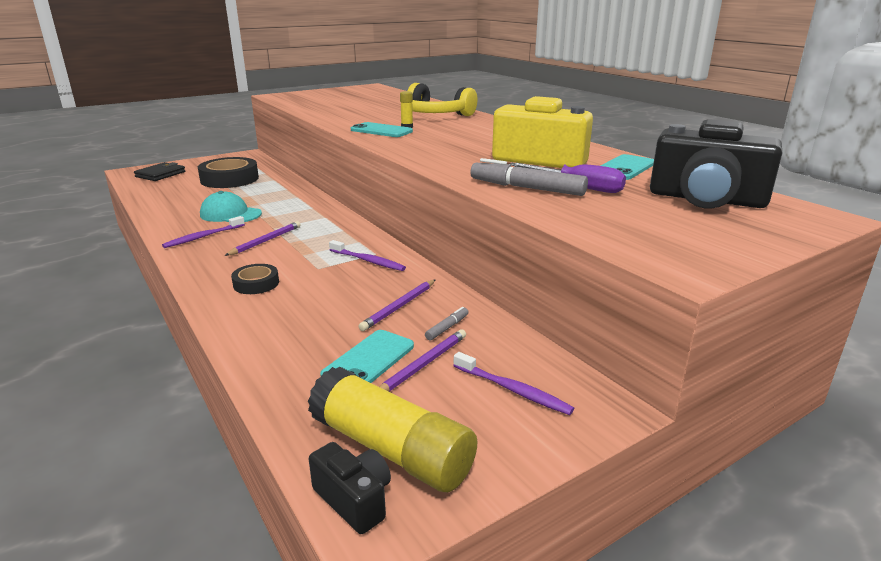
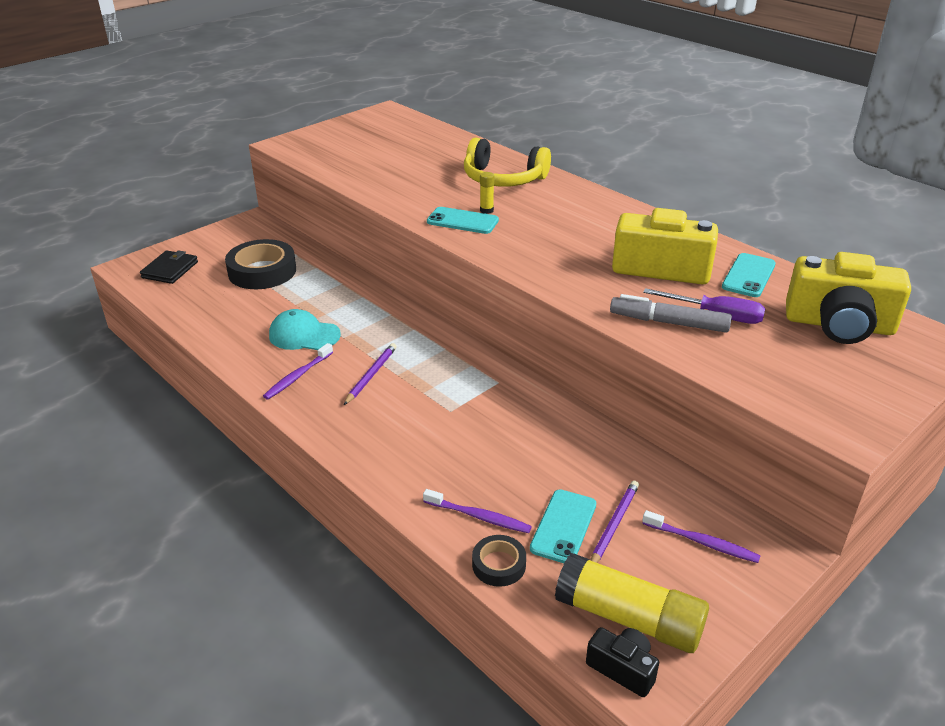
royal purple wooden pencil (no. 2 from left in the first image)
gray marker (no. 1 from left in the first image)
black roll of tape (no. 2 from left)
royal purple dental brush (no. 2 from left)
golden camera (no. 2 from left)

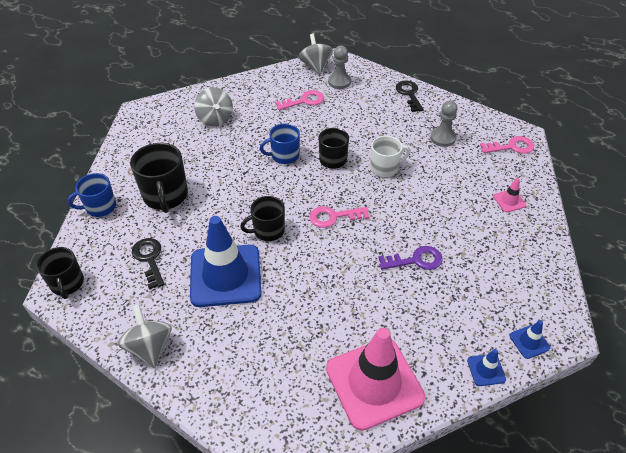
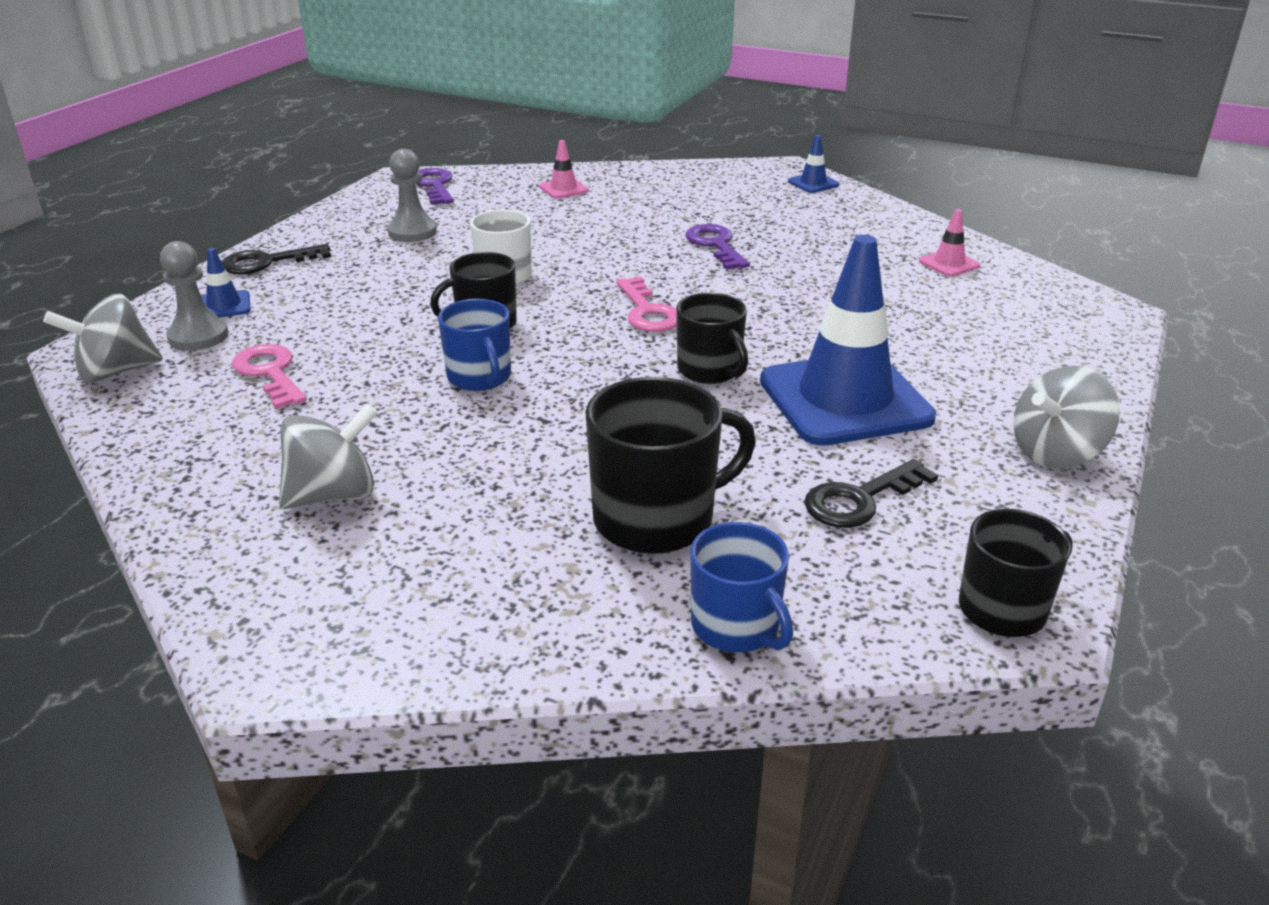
cobalt safety cone (no. 1 from left)
royal purple door key (no. 1 from left)
rosy safety cone (no. 2 from left)

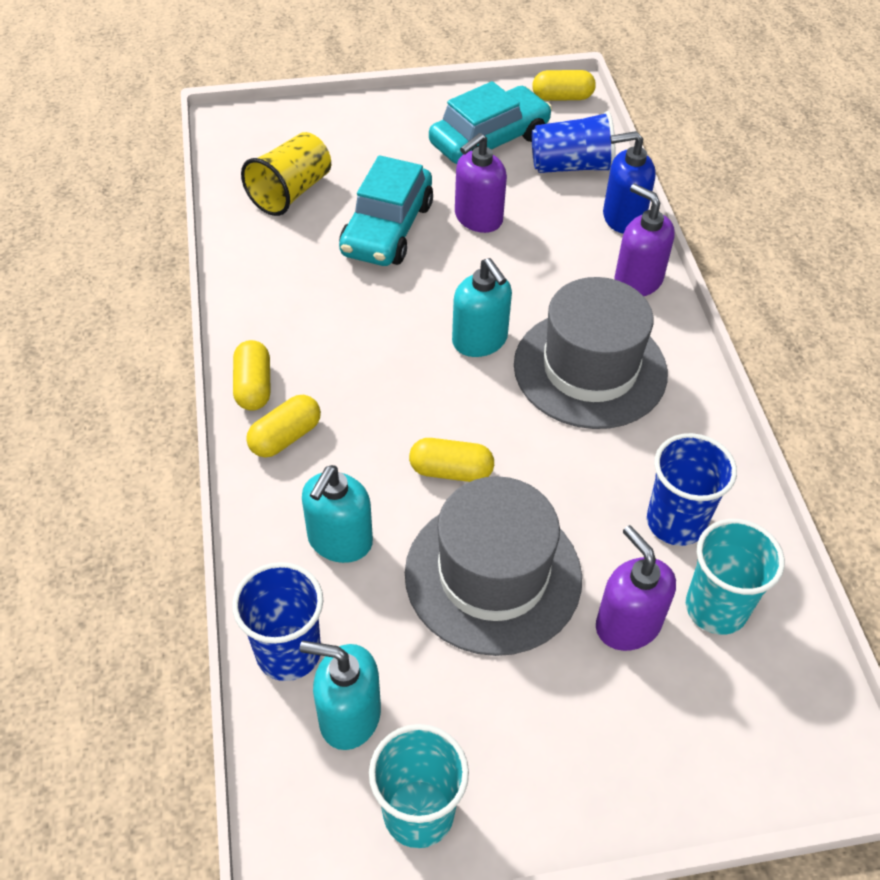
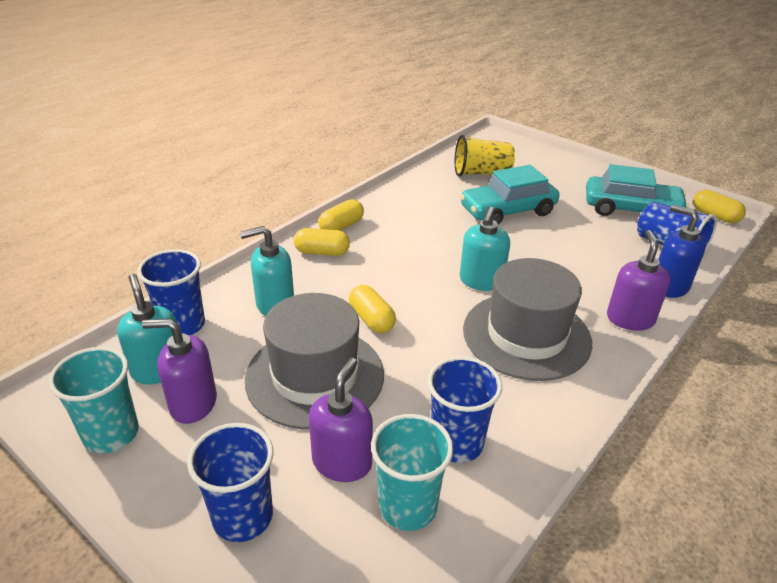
cobalt beaker (no. 2 from left)
royal purple pump bottle (no. 1 from left)

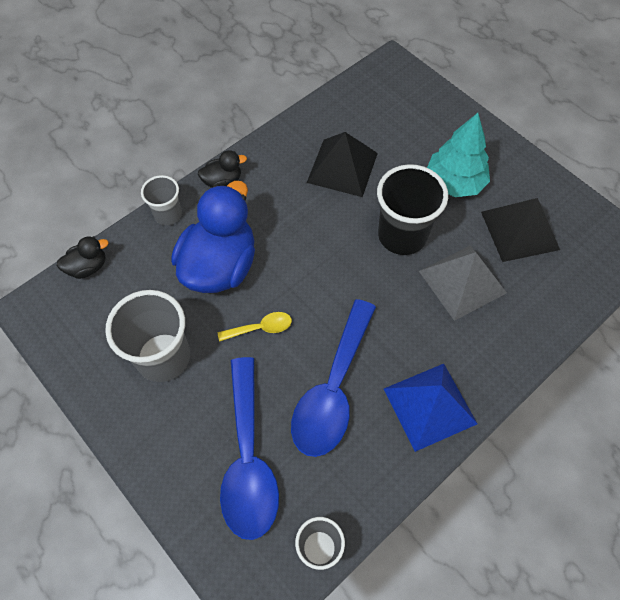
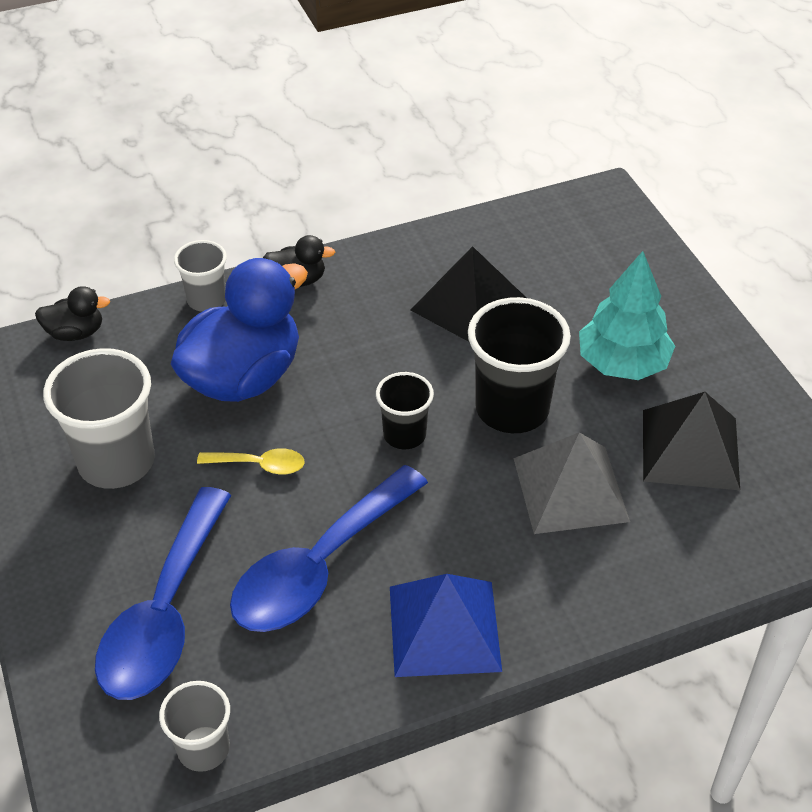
black beaker (no. 1 from left)

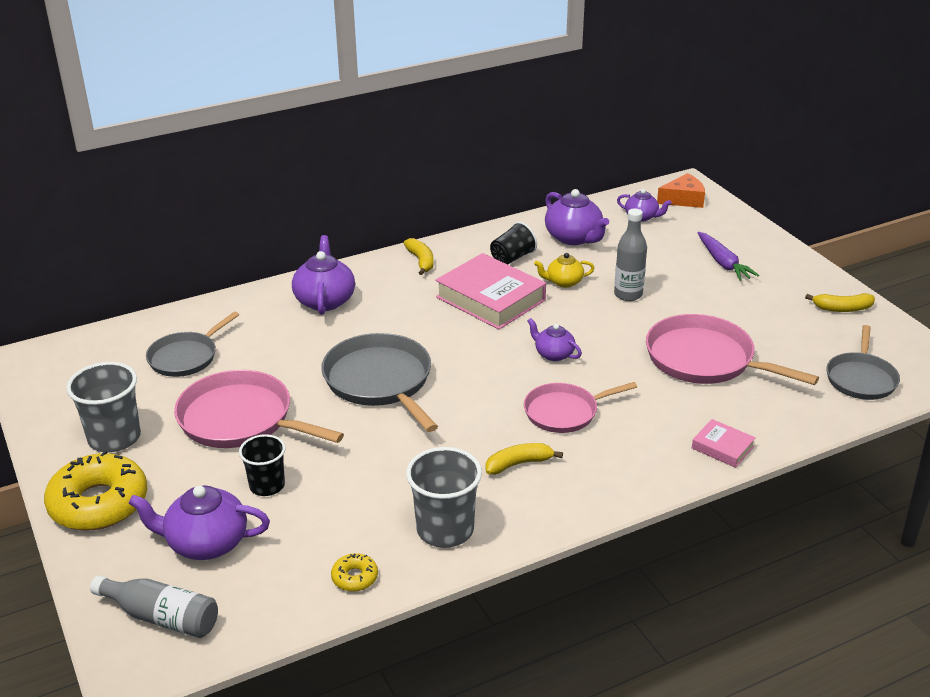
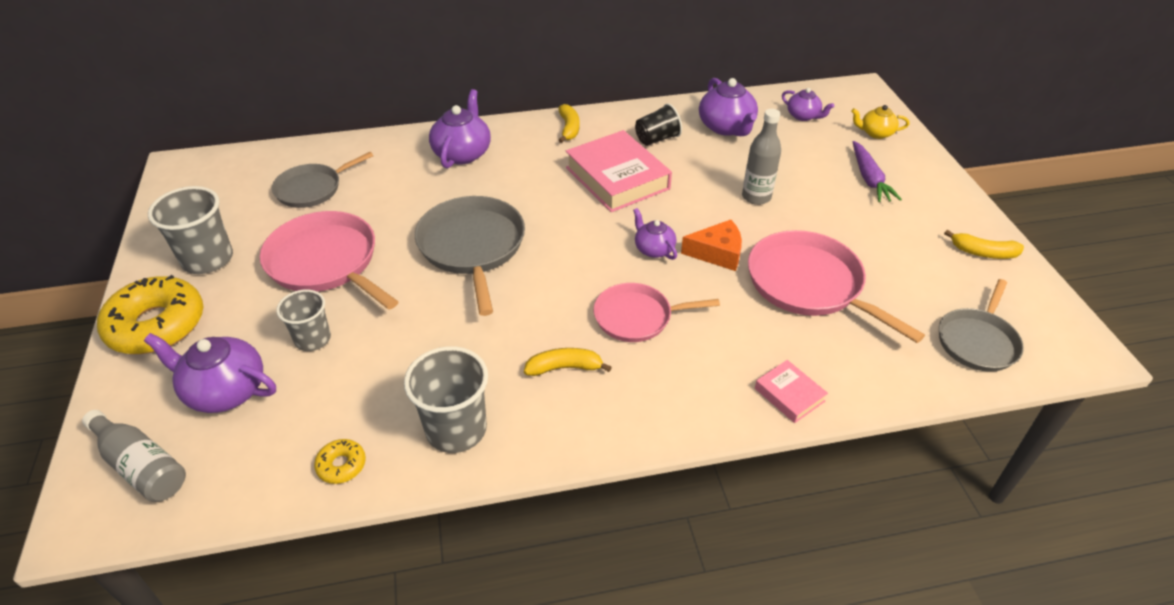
golden tea pot
orange-coloured piece of cheese
gray beaker (no. 2 from left)

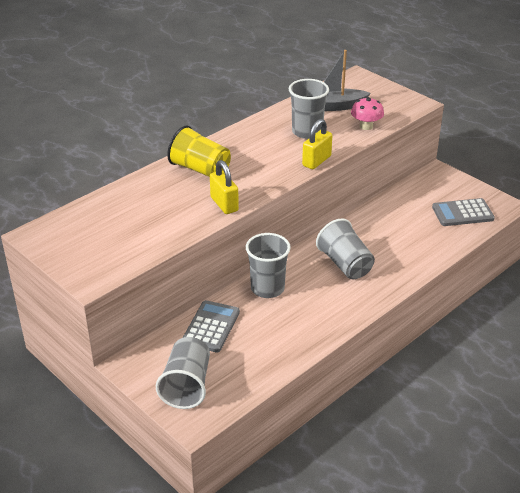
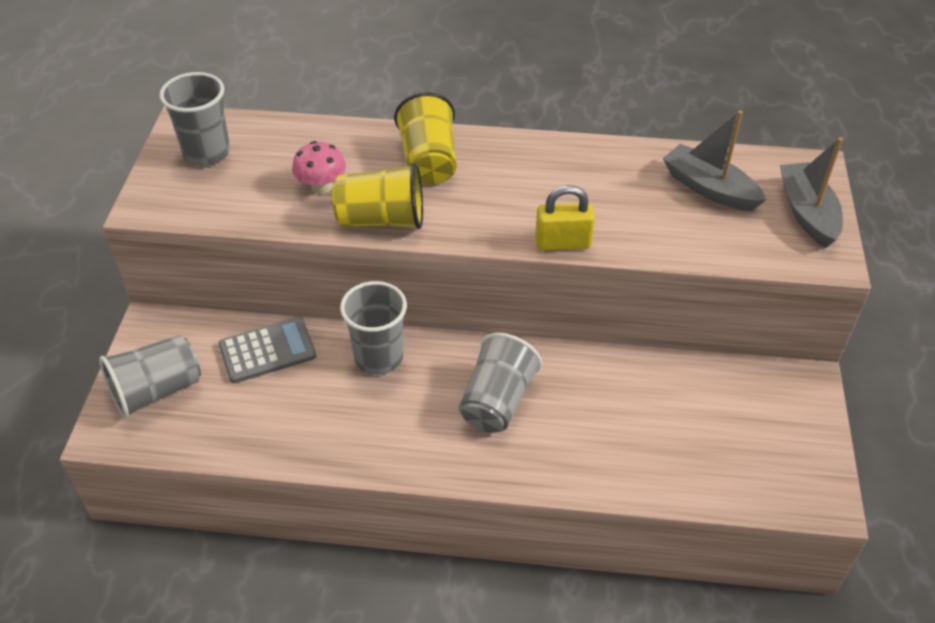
gray adding machine (no. 2 from left in the first image)
gray toy boat (no. 2 from left)
gray beaker (no. 2 from left)
rosy toadstool
golden beaker (no. 1 from left)

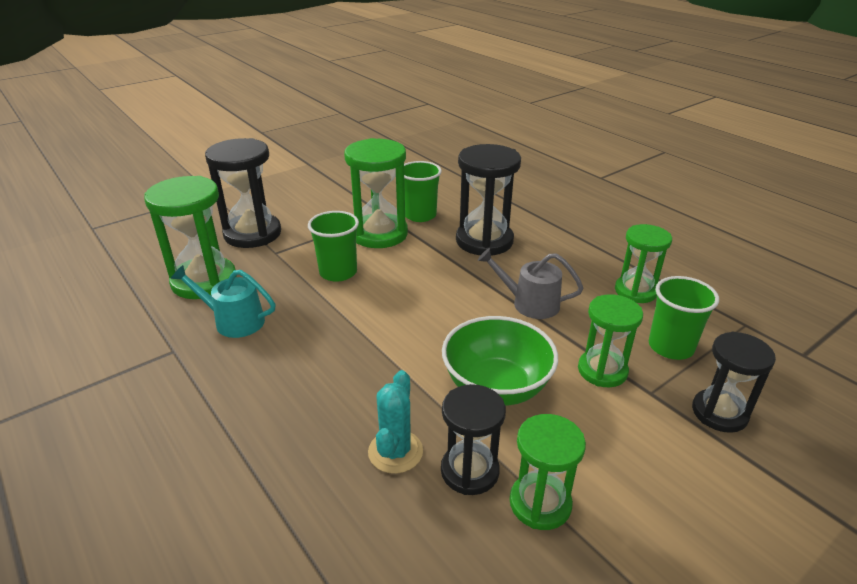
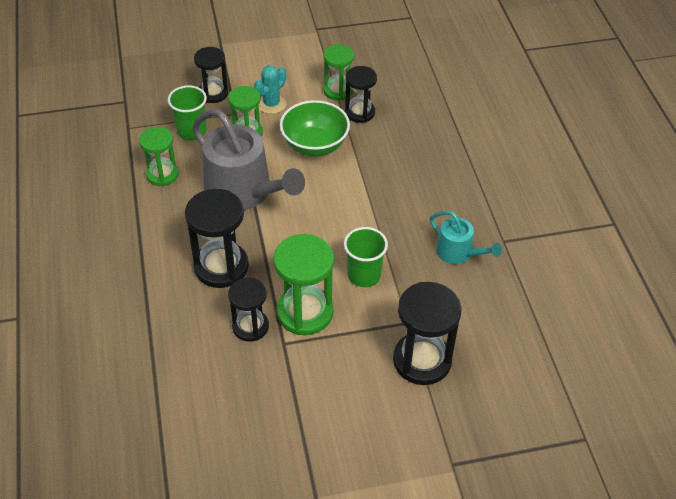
leaf-green sandglass (no. 1 from left in the first image)
aqua cactus
black sandglass (no. 3 from left)
gray watering can

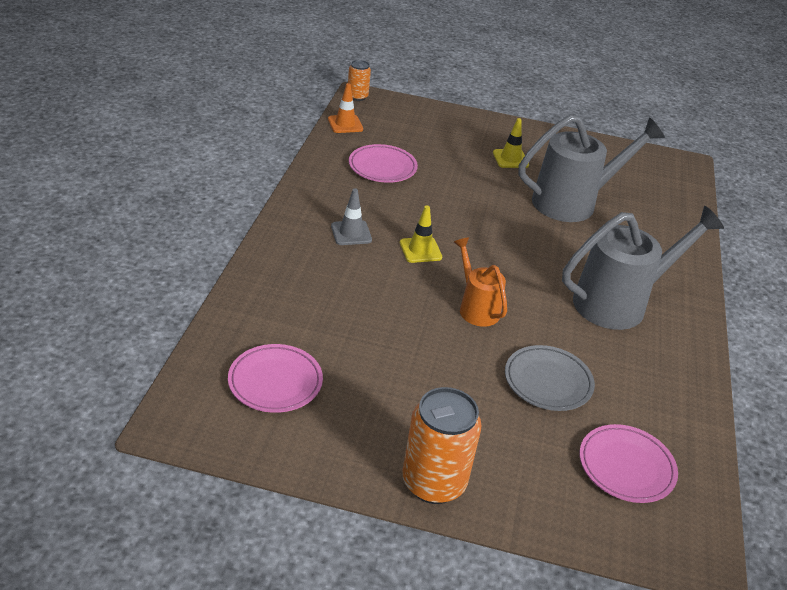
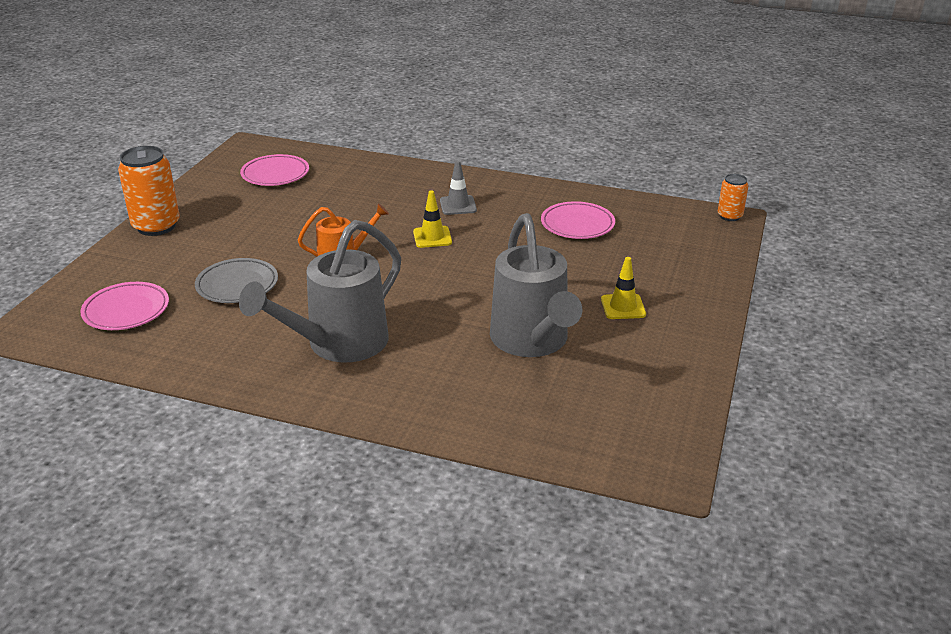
orange-coloured safety cone
gray watering can (no. 1 from left)

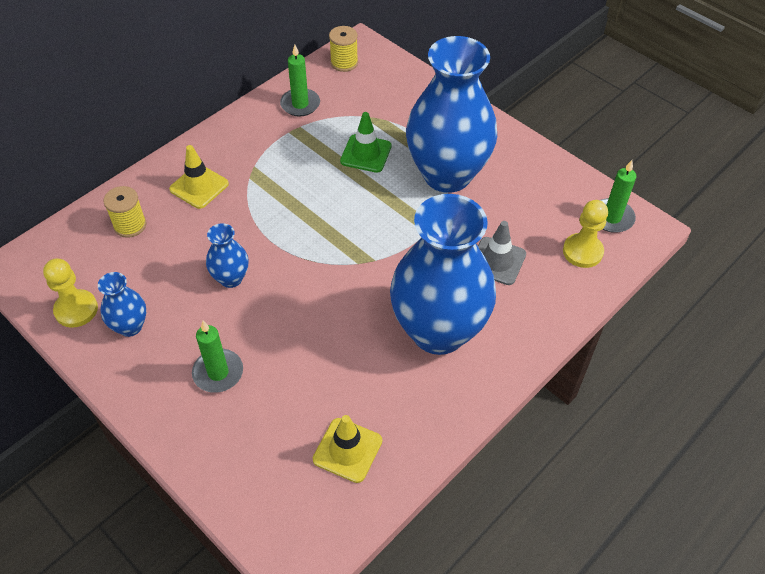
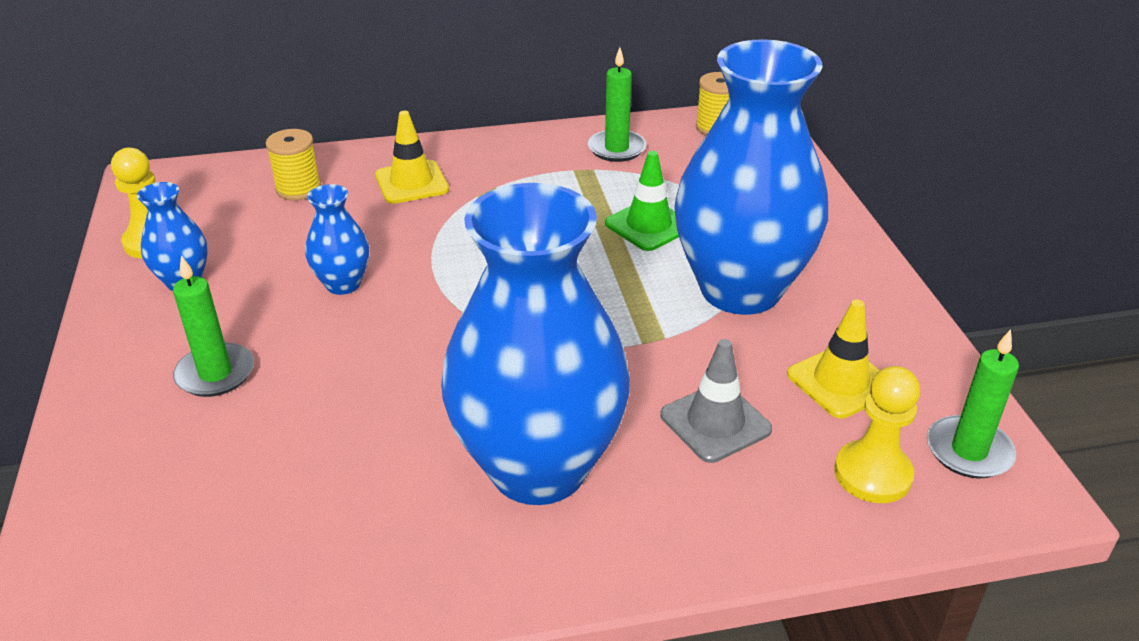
golden safety cone (no. 2 from left)

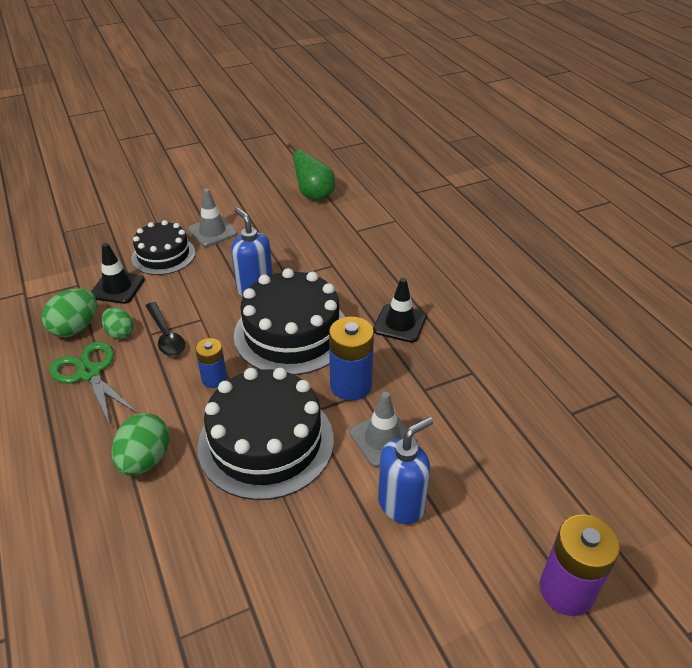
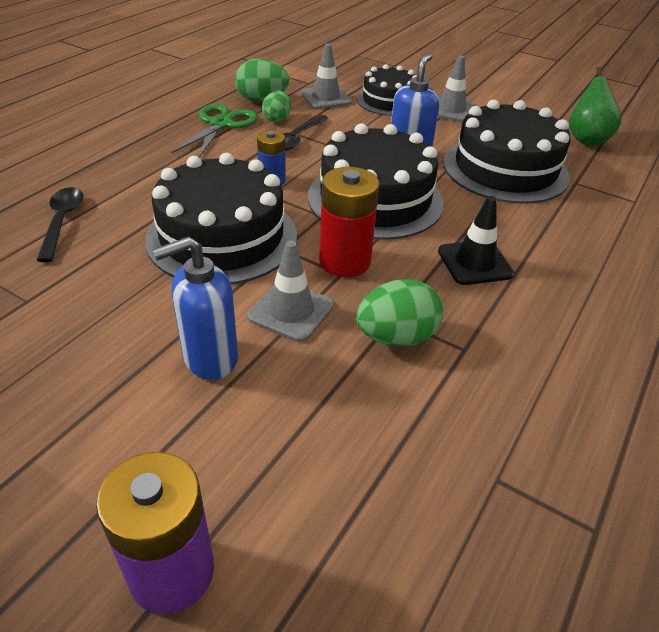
black teaspoon (no. 1 from left)
black layer cake (no. 4 from left)
leaf-green egg (no. 3 from left)
gray safety cone (no. 2 from left)
crimson AA battery
cobalt pump bottle (no. 1 from left)

